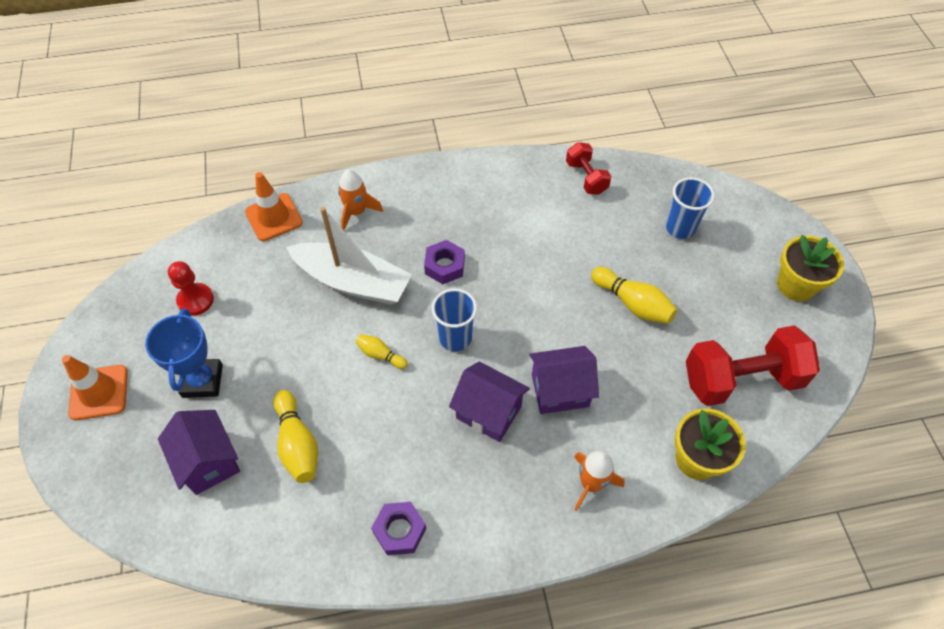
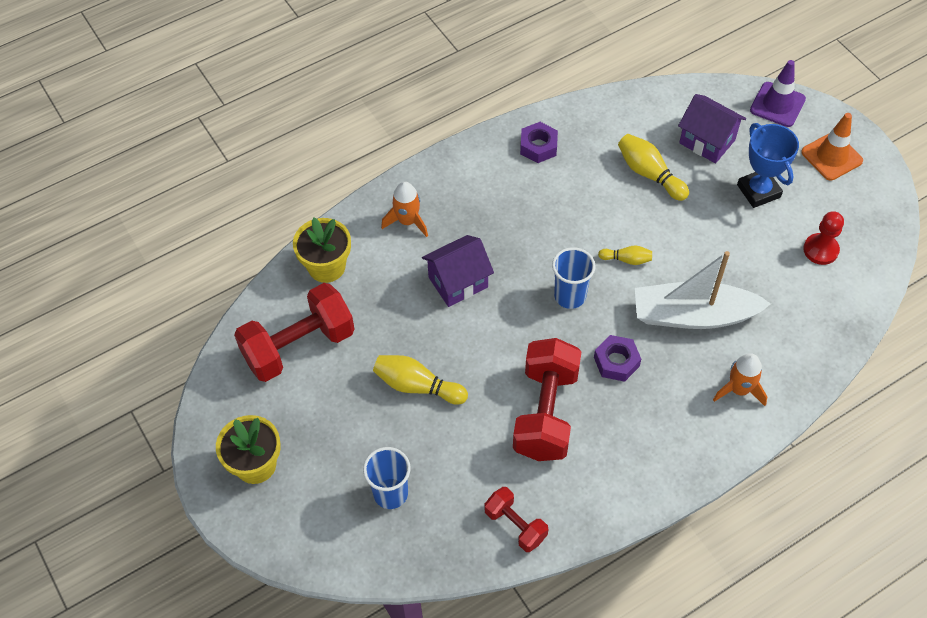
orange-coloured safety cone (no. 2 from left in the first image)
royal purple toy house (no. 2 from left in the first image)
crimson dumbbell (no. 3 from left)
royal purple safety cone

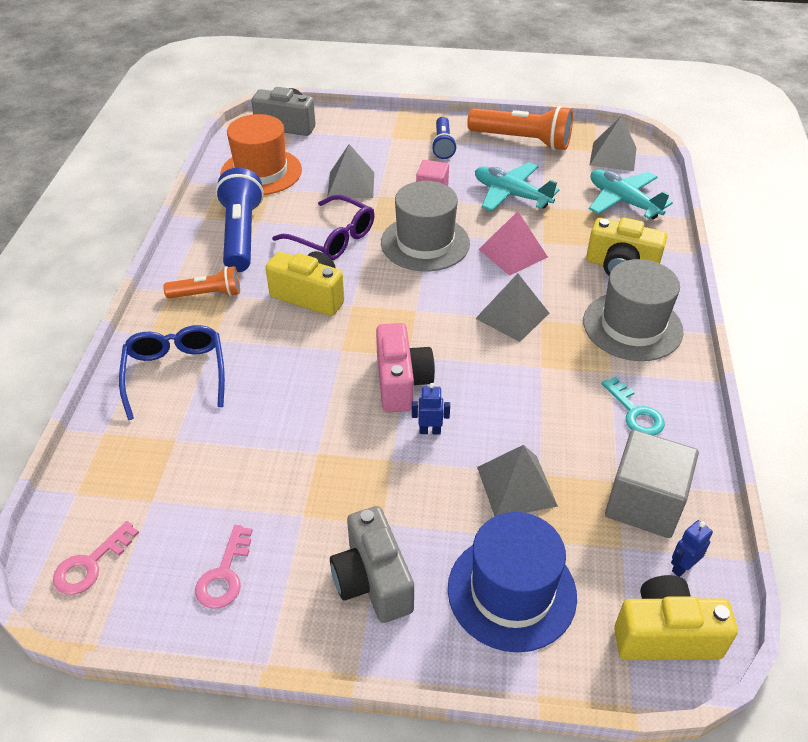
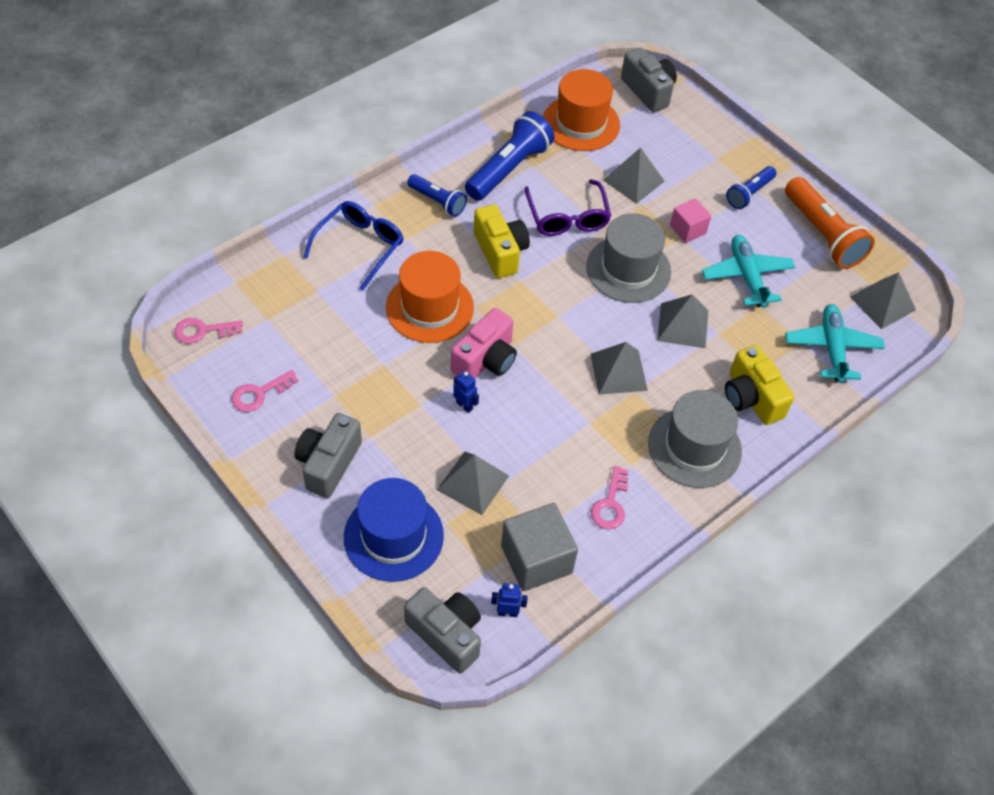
orange-coloured hat (no. 1 from left)
cobalt flashlight (no. 1 from left)
gray solid pyramid (no. 4 from left)
rosy door key (no. 3 from left)
gray camera (no. 2 from left)

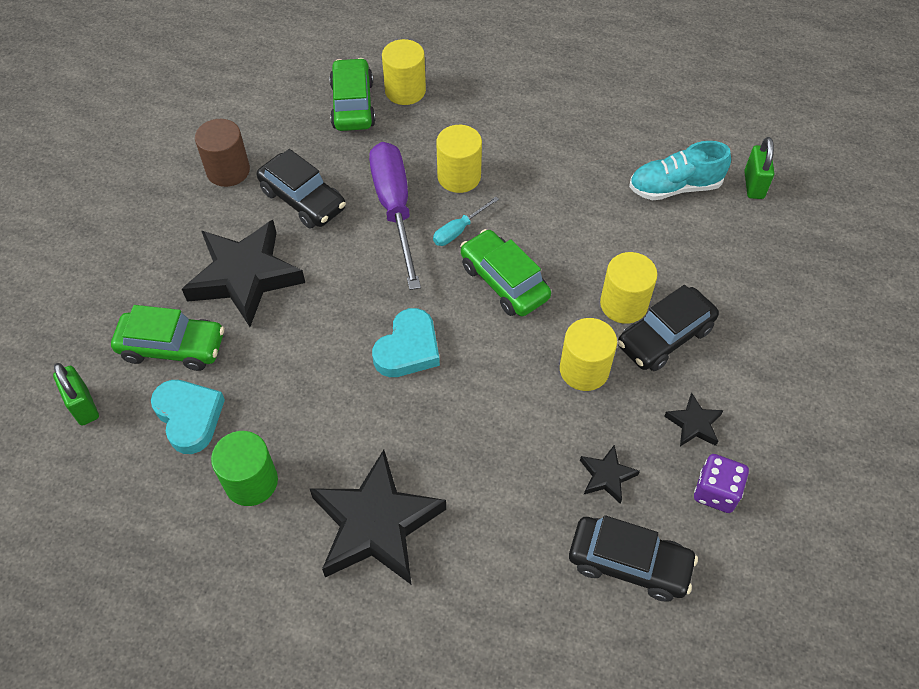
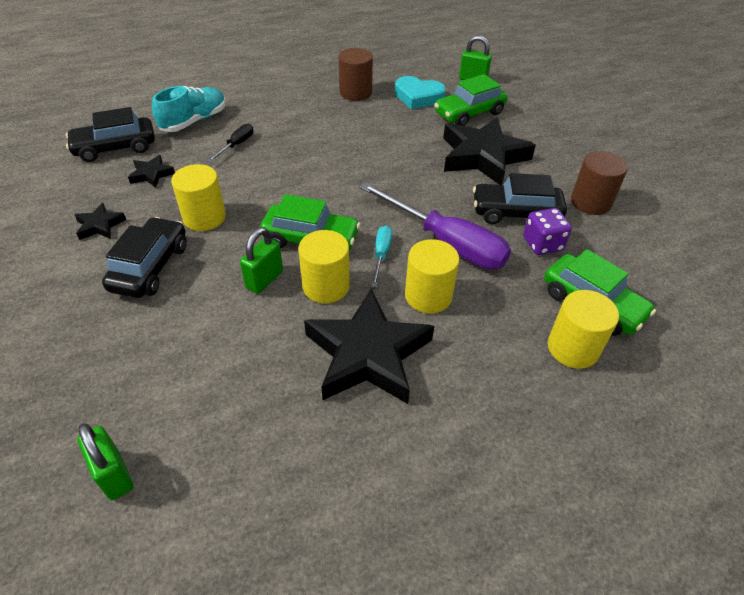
aqua heart shape (no. 2 from left in the first image)
black screwdriver
leaf-green lock (no. 2 from left)
black five-pointed star (no. 3 from left)
golden solid cylinder (no. 2 from left)
aqua sneaker
royal purple game die
russet solid cylinder (no. 1 from left)

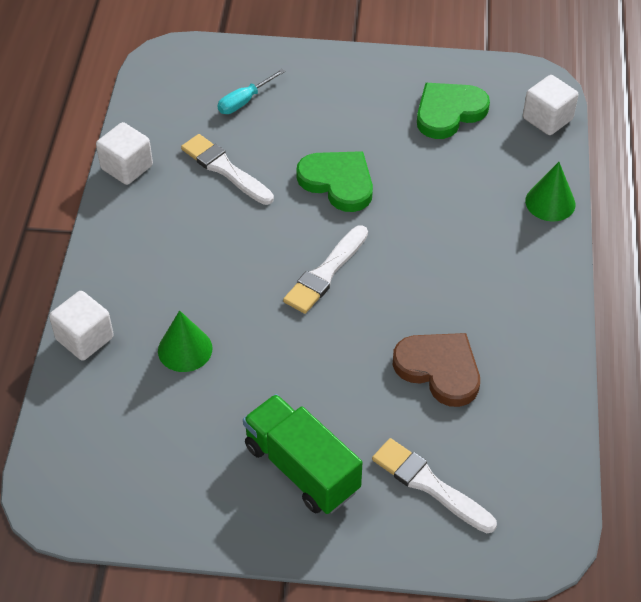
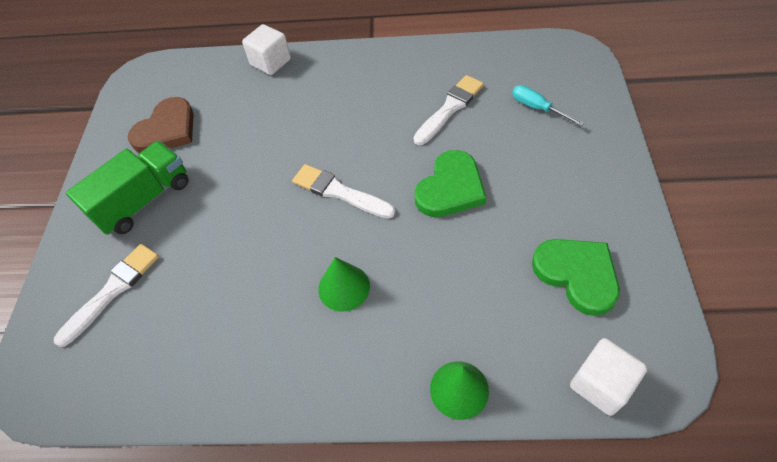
pure white solid cube (no. 2 from left in the first image)
leaf-green solid cone (no. 1 from left)
russet heart shape

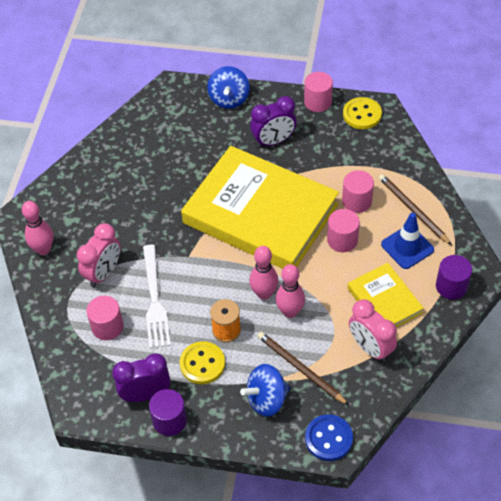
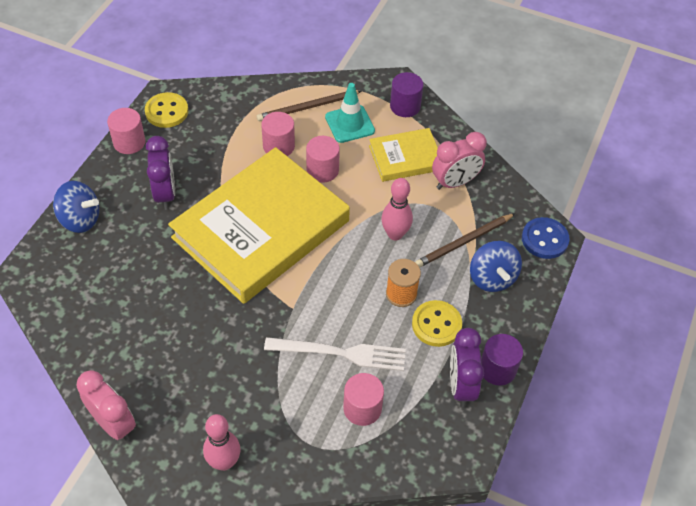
rosy bowling pin (no. 2 from left in the first image)
rosy bedside clock (no. 1 from left)
aqua safety cone

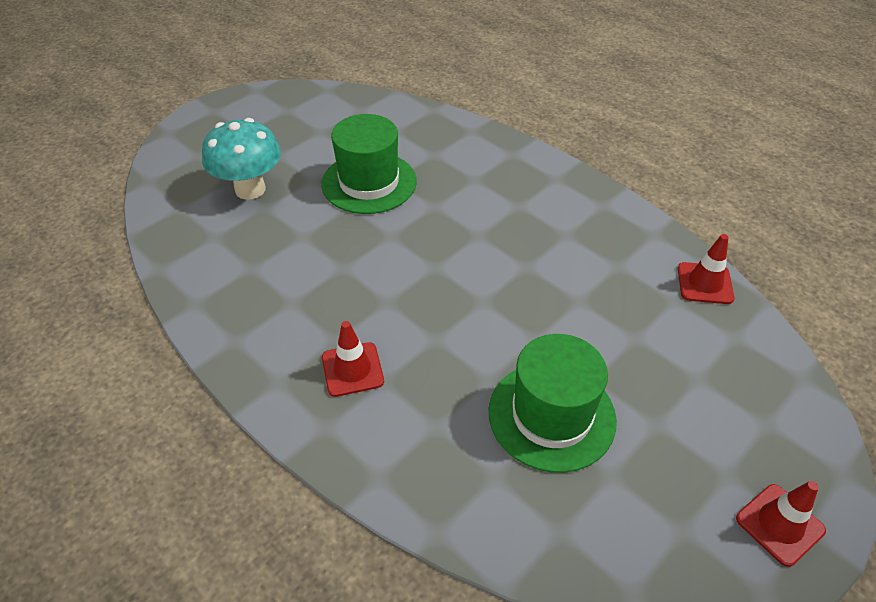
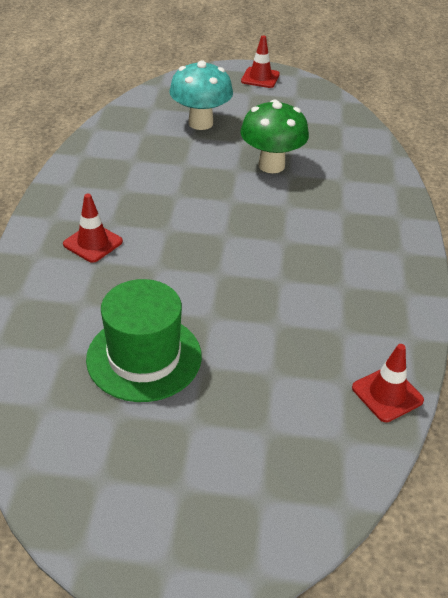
crimson safety cone (no. 2 from left)
leaf-green toadstool

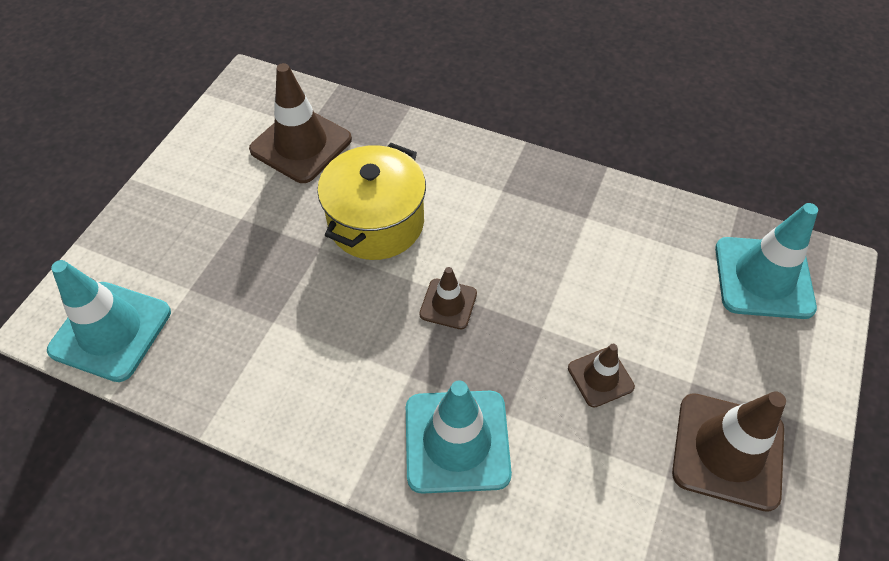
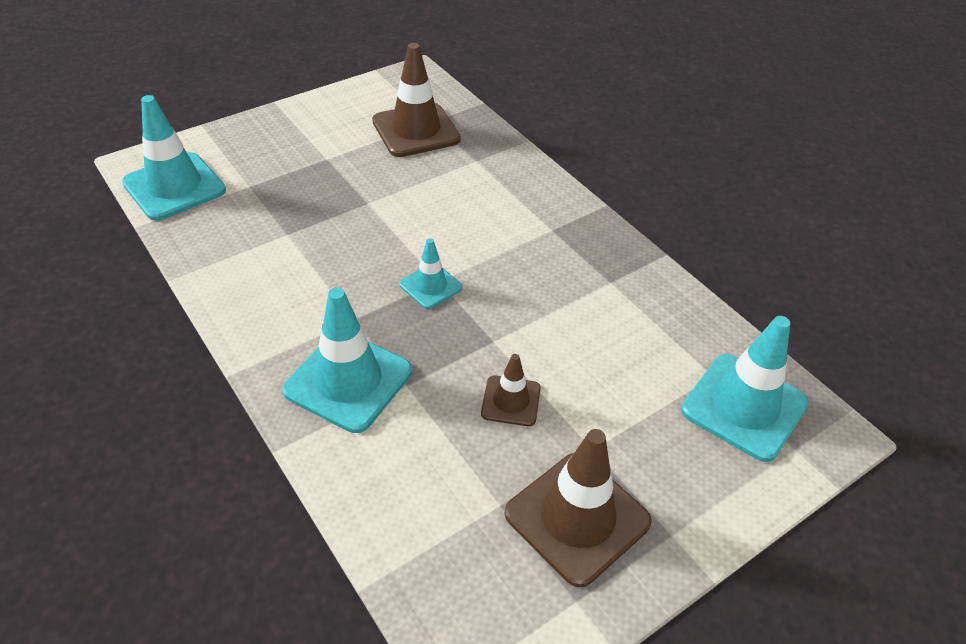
golden pot
aqua safety cone (no. 3 from left)

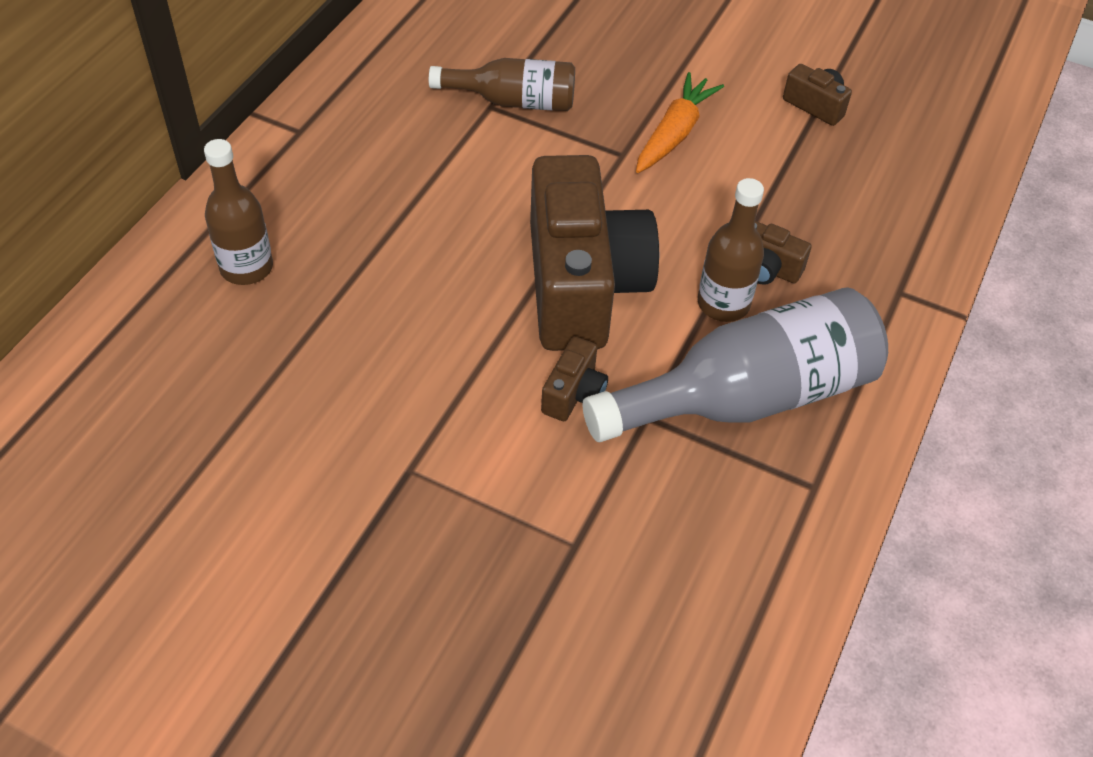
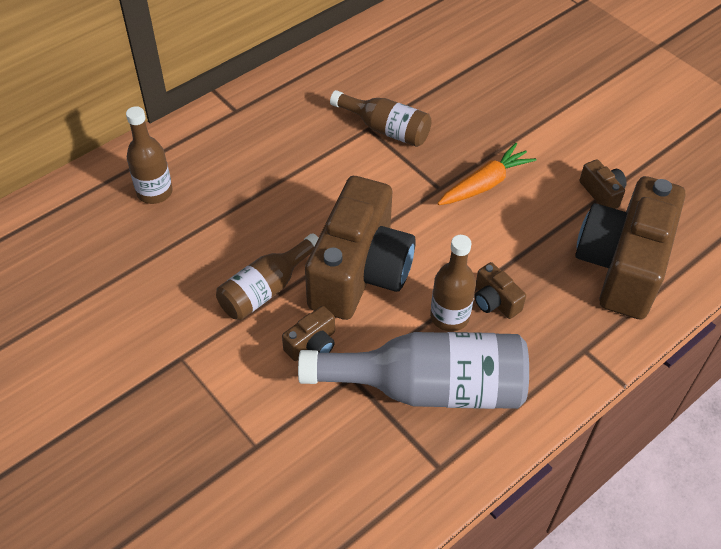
russet bottle (no. 2 from left)
russet camera (no. 5 from left)

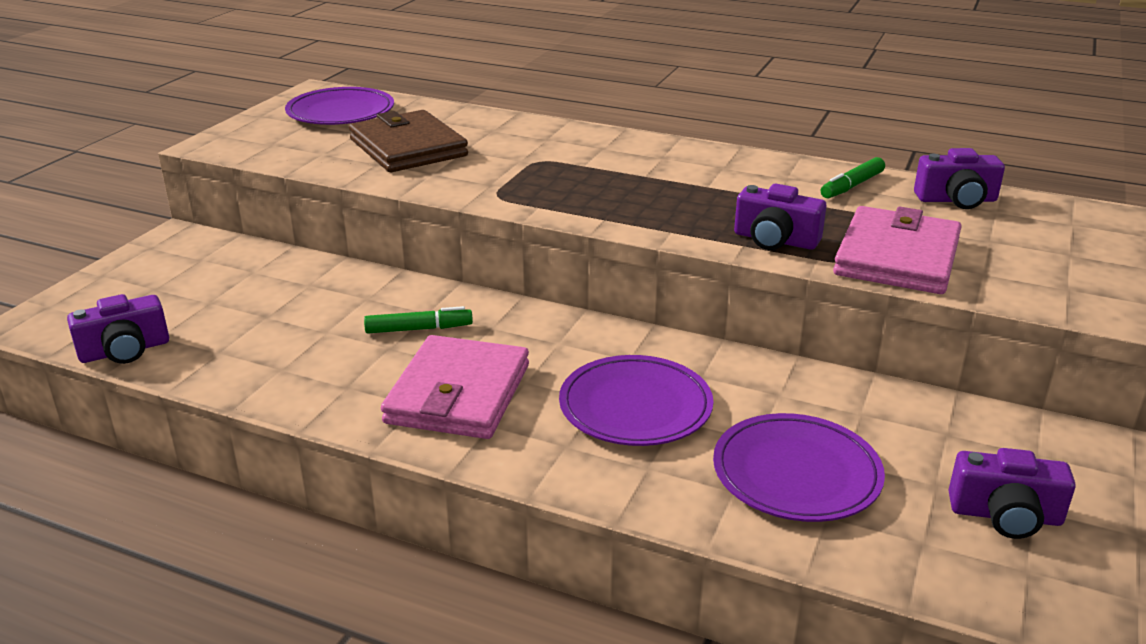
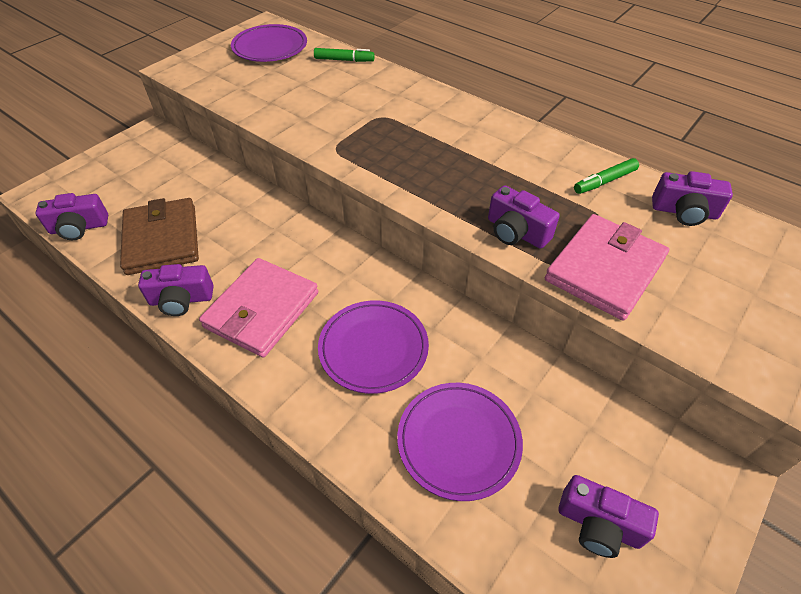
royal purple camera (no. 2 from left)
russet card wallet
leaf-green marker (no. 1 from left)

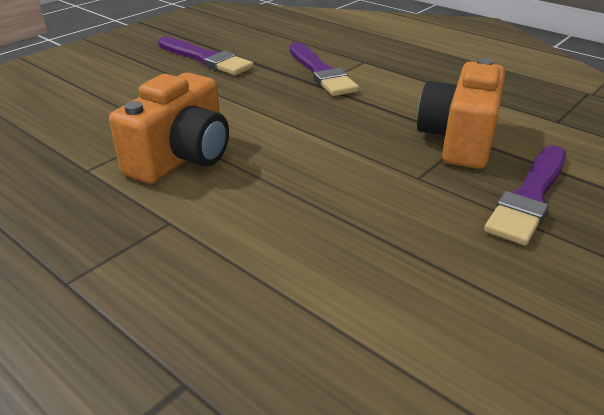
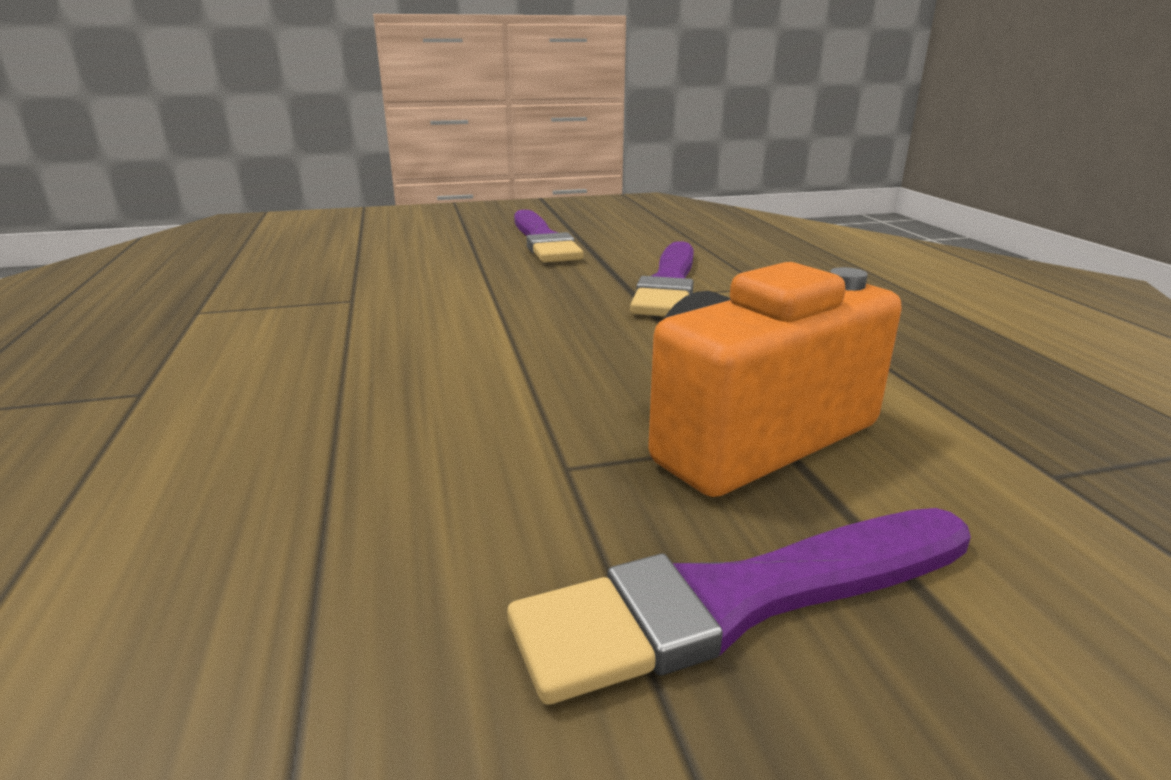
orange-coloured camera (no. 1 from left in the first image)

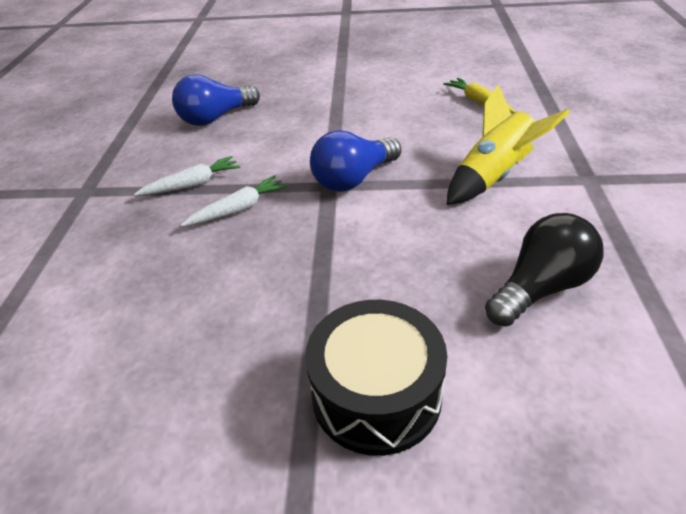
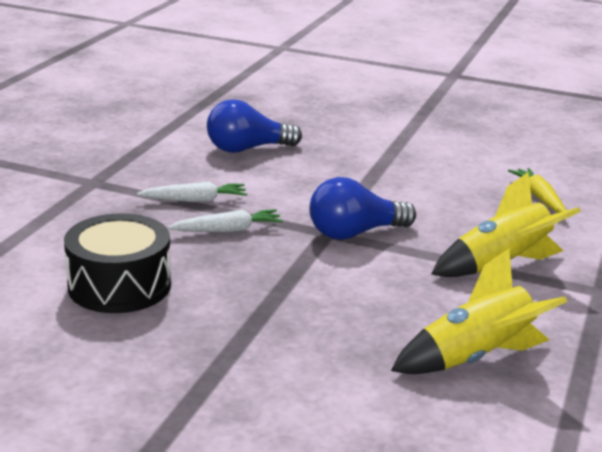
black drum
golden spaceship (no. 1 from left)

